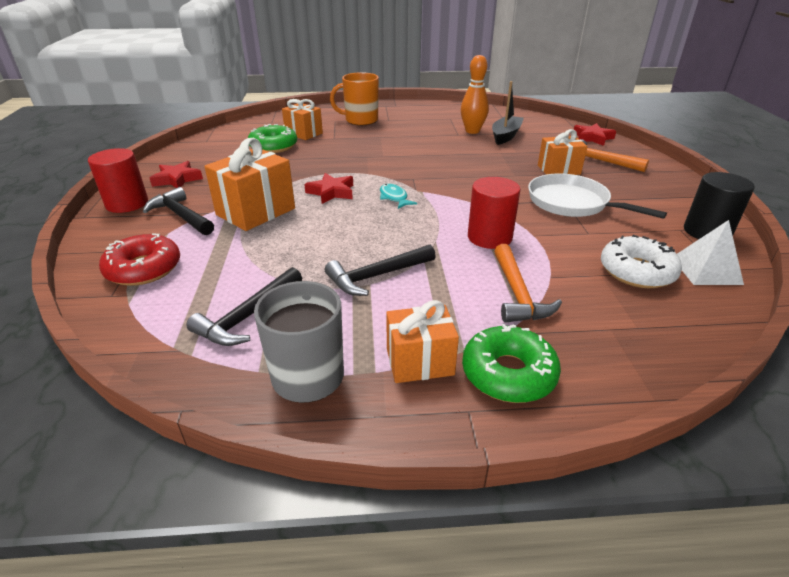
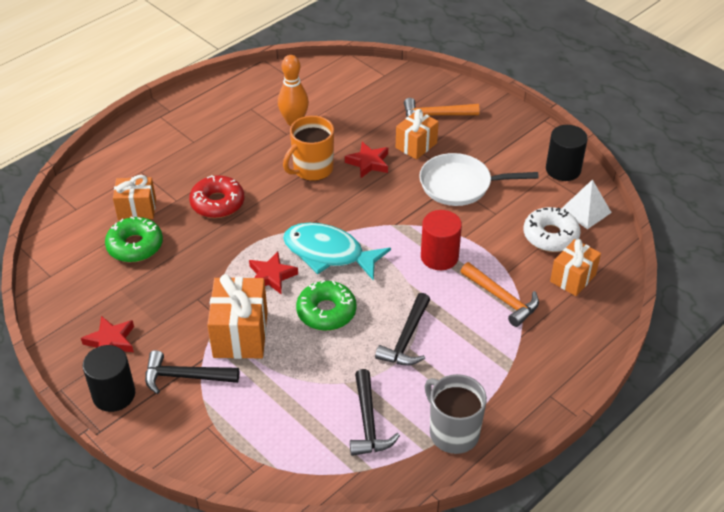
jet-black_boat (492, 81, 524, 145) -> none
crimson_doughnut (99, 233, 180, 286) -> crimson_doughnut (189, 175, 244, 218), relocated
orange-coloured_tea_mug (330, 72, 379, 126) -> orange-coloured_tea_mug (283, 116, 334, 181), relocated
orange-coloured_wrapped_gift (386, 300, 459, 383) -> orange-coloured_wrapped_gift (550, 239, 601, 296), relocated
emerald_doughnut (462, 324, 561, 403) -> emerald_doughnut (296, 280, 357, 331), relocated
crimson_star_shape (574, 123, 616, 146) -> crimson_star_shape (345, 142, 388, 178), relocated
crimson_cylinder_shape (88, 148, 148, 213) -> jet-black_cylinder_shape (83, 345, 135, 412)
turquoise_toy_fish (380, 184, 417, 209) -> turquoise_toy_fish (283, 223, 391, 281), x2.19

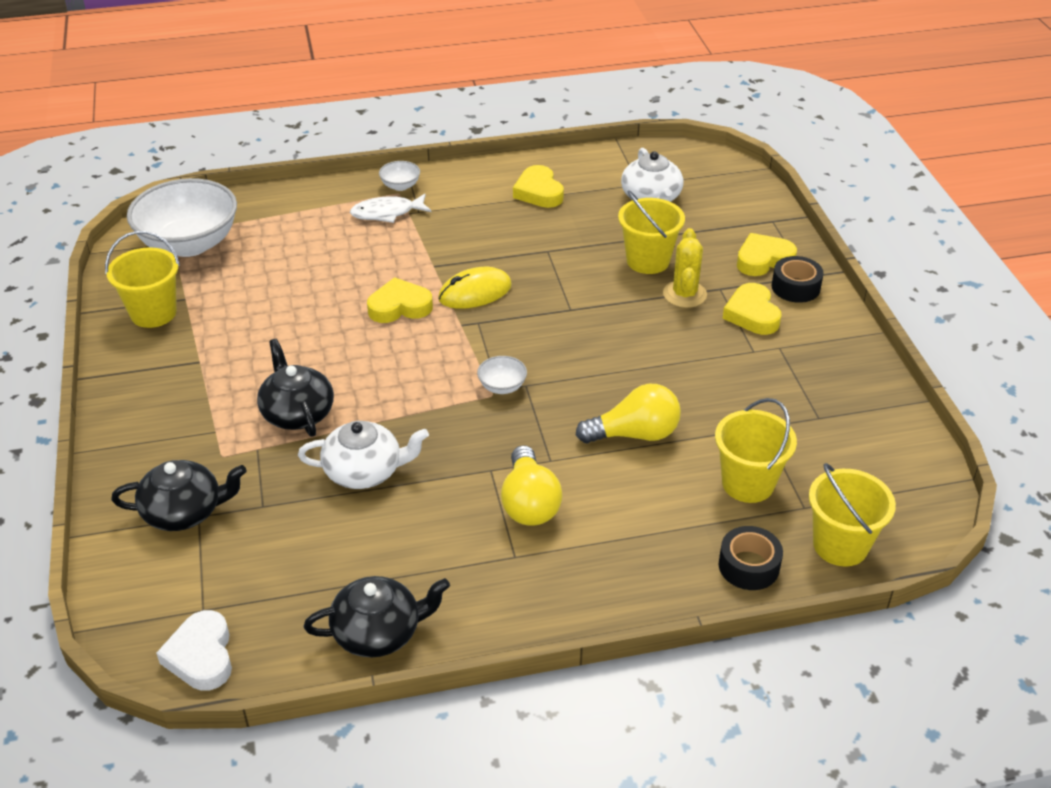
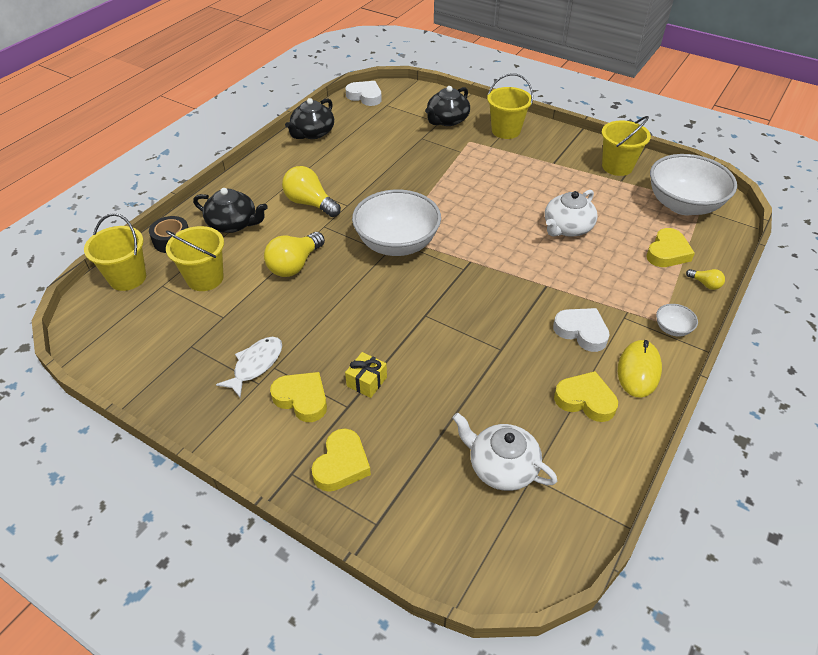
jet-black_roll_of_tape (772, 256, 824, 303) -> none
none -> pure_white_love_heart (553, 308, 610, 352)
none -> golden_light_bulb (686, 269, 725, 290)
jet-black_china_teapot (257, 339, 334, 437) -> jet-black_china_teapot (193, 188, 268, 233), relocated
pure_white_china_teapot (298, 421, 429, 489) -> pure_white_china_teapot (545, 190, 597, 237), relocated
pure_white_toy_fish (350, 194, 431, 223) -> pure_white_toy_fish (216, 337, 282, 398), relocated
golden_love_heart (367, 277, 433, 323) -> golden_love_heart (646, 228, 695, 267), relocated
golden_mouse (438, 267, 512, 309) -> golden_mouse (618, 340, 662, 398), relocated
golden_sand_bucket (618, 190, 685, 274) -> golden_sand_bucket (487, 73, 533, 139), relocated
golden_cactus (663, 228, 707, 308) -> golden_wrapped_gift (345, 352, 387, 398)
pure_white_deep_dish (477, 356, 527, 394) -> pure_white_deep_dish (352, 190, 441, 256), x2.43

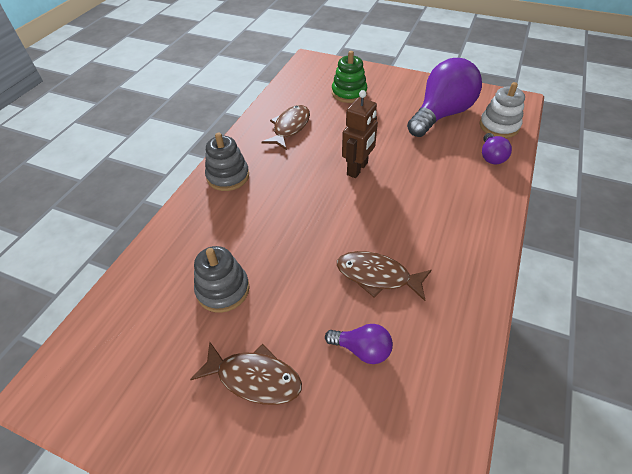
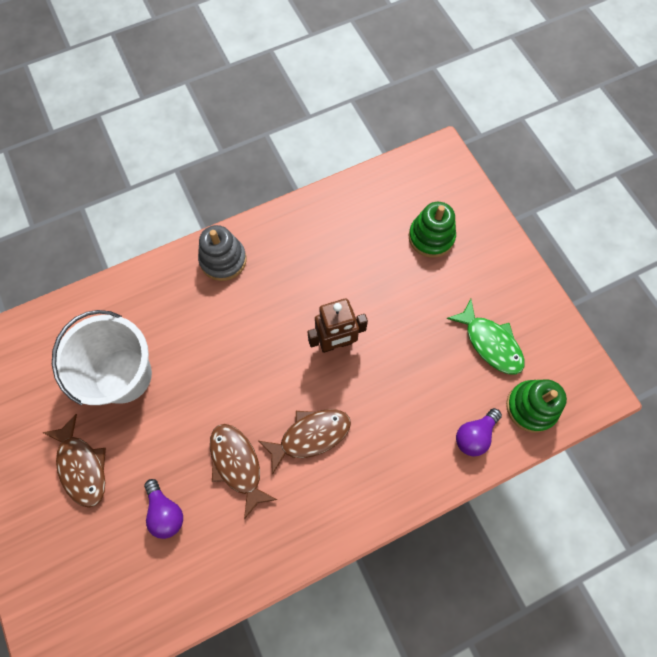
russet_toy_fish (261, 105, 310, 150) -> russet_toy_fish (259, 409, 351, 475), relocated
gray_ring_stacker (194, 246, 250, 313) -> pure_white_sand_bucket (52, 310, 152, 405)
royal_purple_light_bulb (407, 58, 482, 137) -> emerald_toy_fish (446, 299, 525, 375)
pure_white_ring_stacker (479, 82, 525, 138) -> emerald_ring_stacker (506, 379, 567, 433)

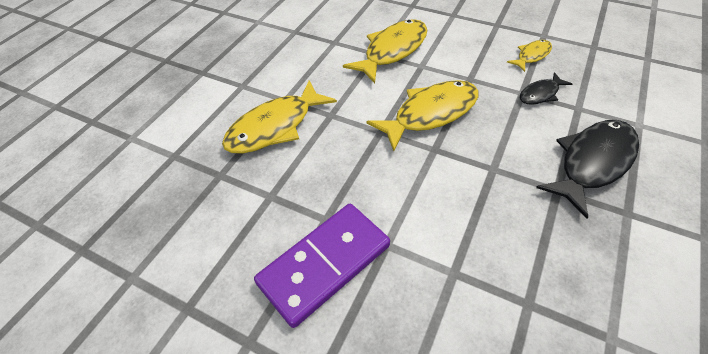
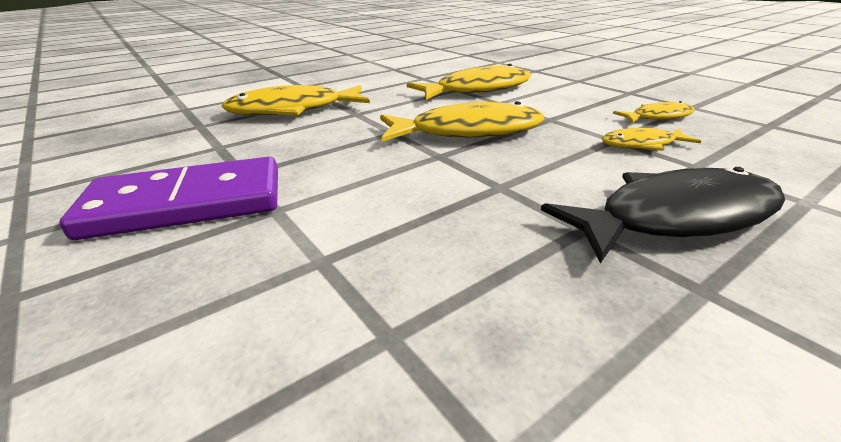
jet-black_toy_fish (520, 72, 572, 105) -> golden_toy_fish (601, 128, 701, 151)

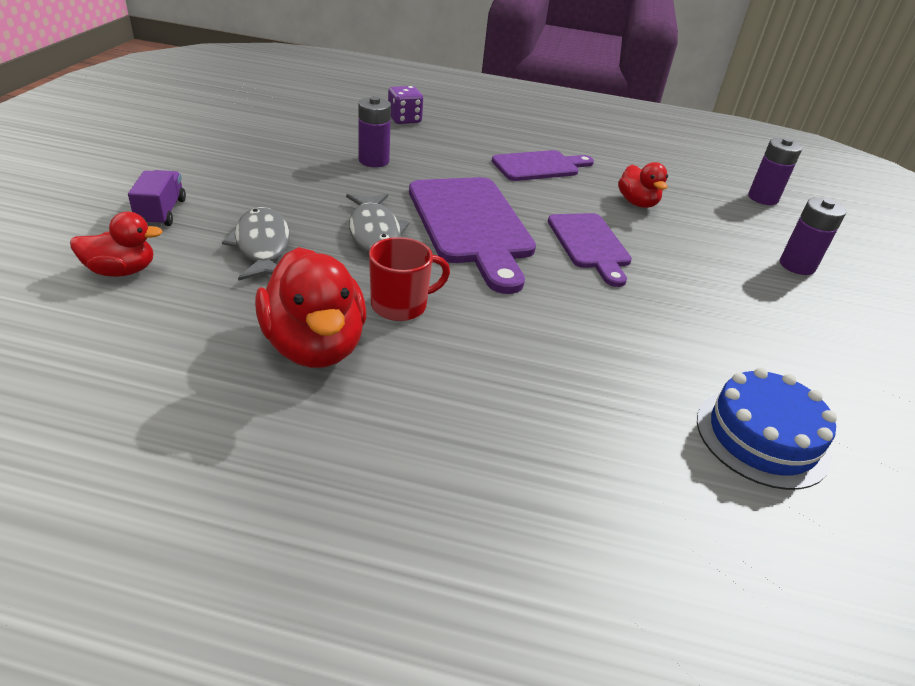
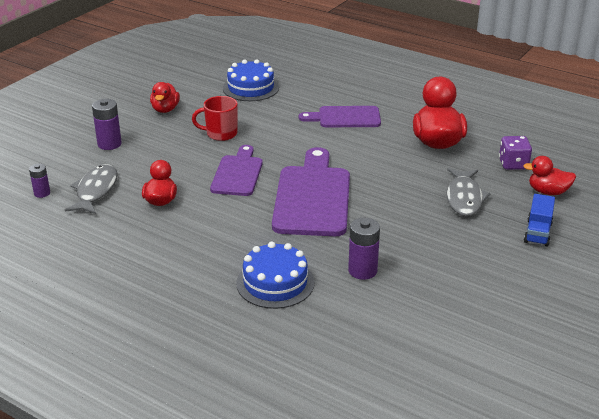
none -> crimson_toy_duck (150, 82, 180, 113)
none -> royal_blue_cake (236, 242, 314, 309)
gray_toy_fish (346, 194, 410, 253) -> gray_toy_fish (65, 164, 118, 214), relocated
crimson_tea_mug (369, 237, 450, 321) -> crimson_tea_mug (192, 96, 238, 141), relocated
royal_purple_dice (388, 86, 423, 124) -> royal_purple_dice (499, 136, 532, 170), relocated
royal_purple_bread_board (492, 150, 594, 181) -> royal_purple_bread_board (299, 106, 381, 127), relocated
royal_purple_truck (128, 170, 186, 227) -> royal_blue_truck (524, 194, 555, 246)
royal_purple_power_cell (748, 138, 802, 205) -> royal_purple_power_cell (29, 164, 50, 198), x0.62

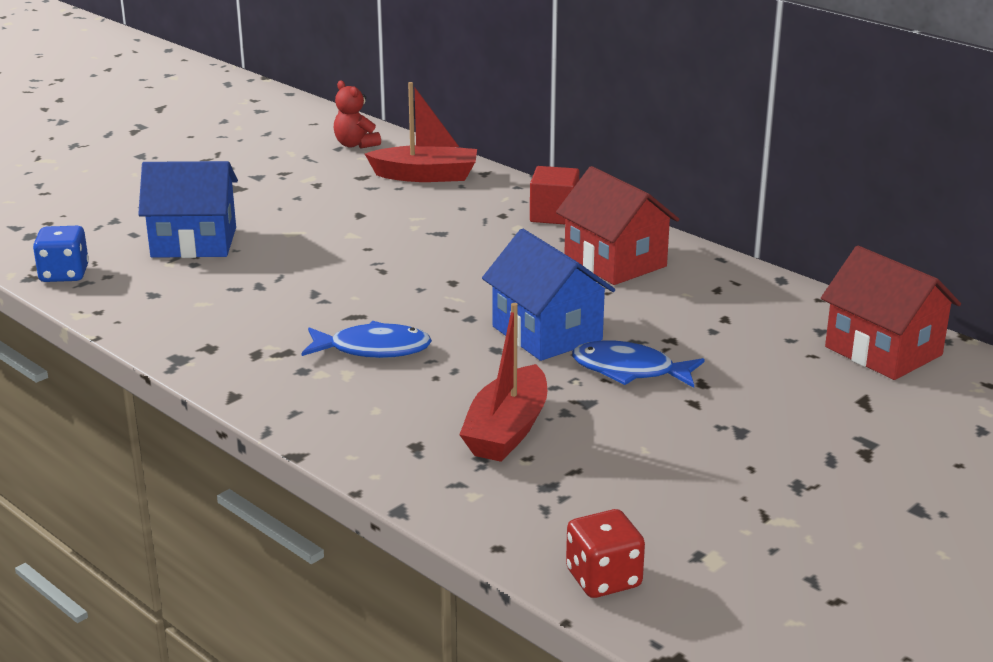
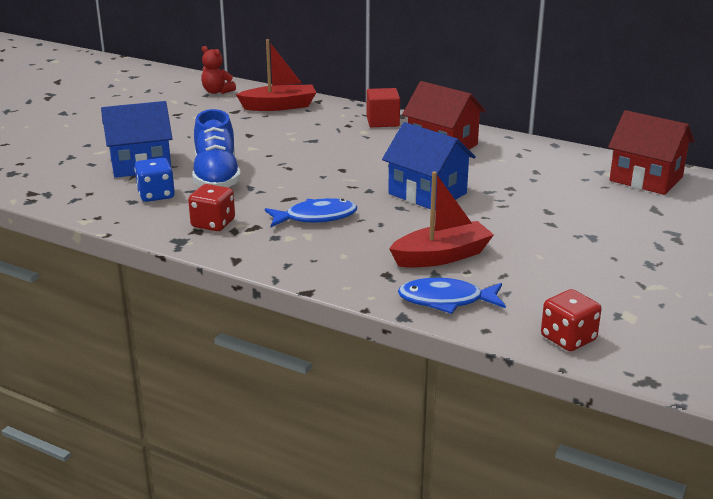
none -> crimson_dice (188, 184, 235, 231)
none -> royal_blue_sneaker (192, 109, 241, 187)
royal_blue_dice (33, 226, 89, 282) -> royal_blue_dice (134, 158, 175, 202), relocated
royal_blue_toy_fish (572, 340, 705, 388) -> royal_blue_toy_fish (398, 278, 506, 314), relocated
crimson_boat (459, 303, 547, 462) -> crimson_boat (389, 171, 494, 268), 120 degrees counterclockwise

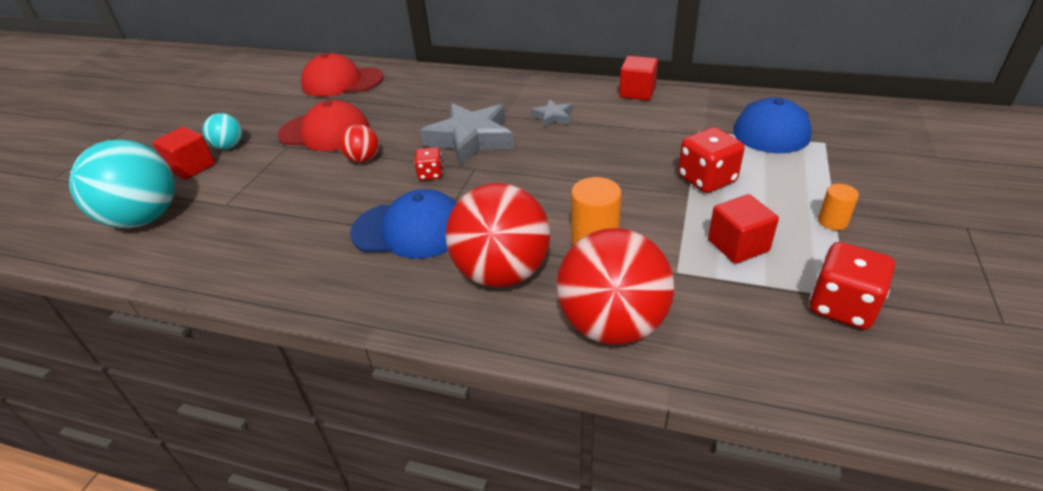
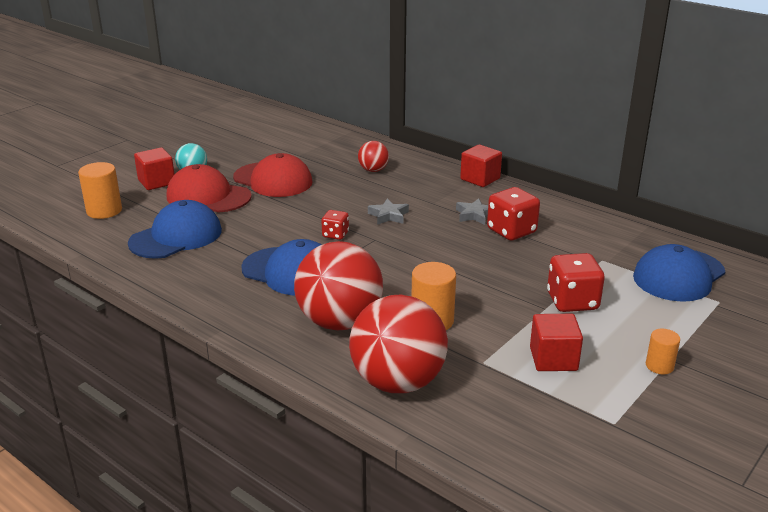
none -> royal_blue_baseball_cap (128, 200, 222, 259)
crimson_baseball_cap (301, 53, 383, 97) -> crimson_baseball_cap (167, 164, 252, 213), relocated
crimson_play_ball (340, 124, 379, 163) -> crimson_play_ball (358, 141, 389, 172), relocated
crimson_solid_cube (619, 56, 658, 100) -> crimson_solid_cube (460, 144, 502, 187), relocated
crimson_dice (810, 242, 895, 330) -> crimson_dice (487, 187, 540, 240), relocated
turquoise_play_ball (69, 140, 175, 228) -> orange-coloured_cylinder_shape (78, 162, 122, 219)
gray_star_shape (420, 103, 514, 166) -> gray_star_shape (368, 199, 409, 225), x0.48

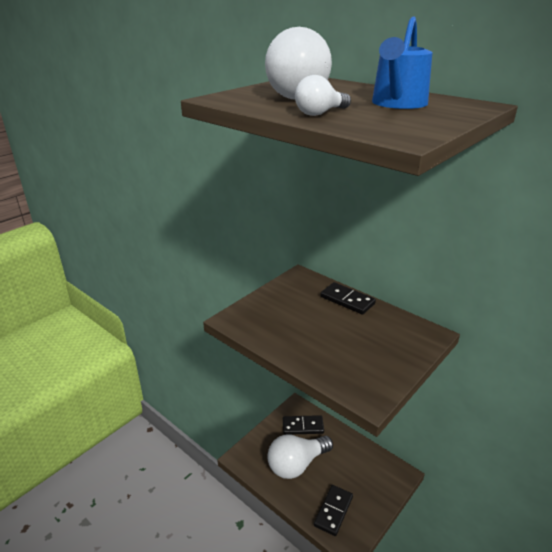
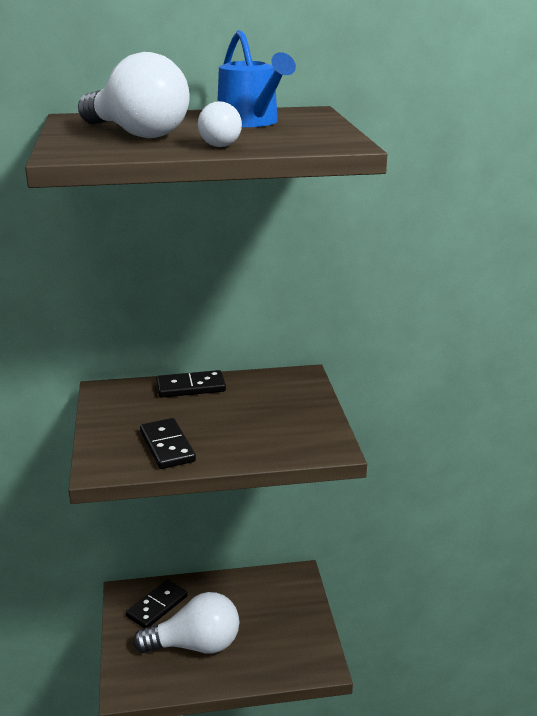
jet-black_domino_tile (314, 485, 353, 536) -> jet-black_domino_tile (140, 418, 196, 469), relocated
pure_white_light_bulb (267, 435, 333, 479) -> pure_white_light_bulb (133, 592, 240, 654), 105 degrees counterclockwise

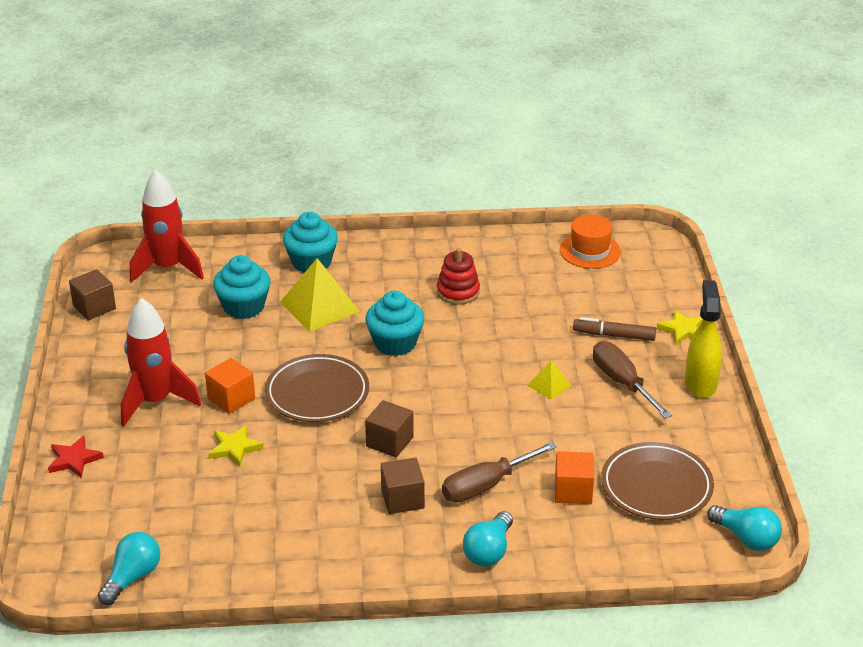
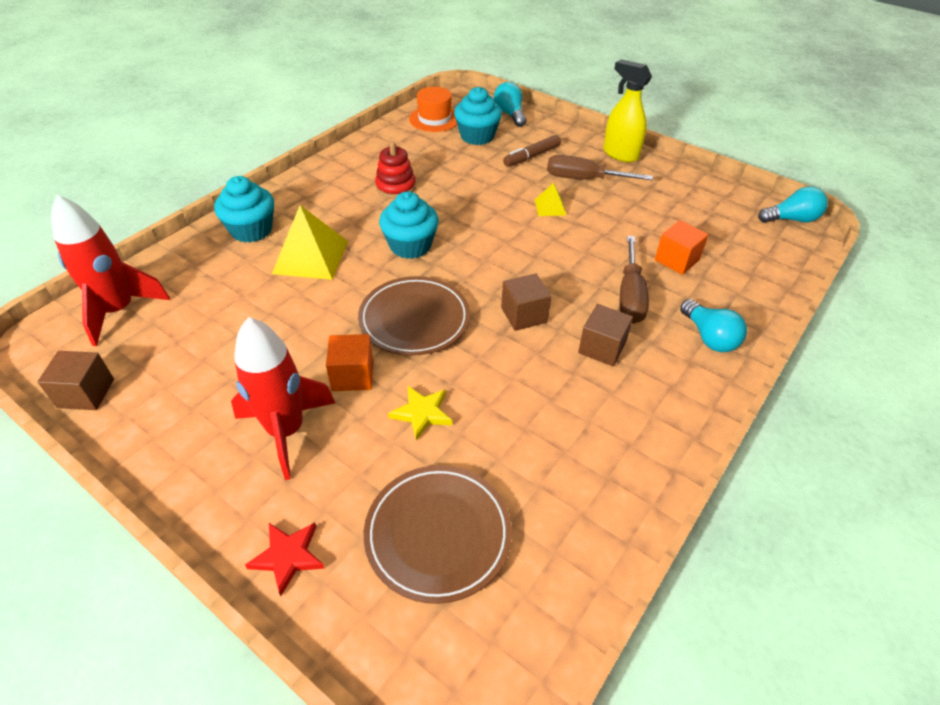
golden_star_shape (657, 310, 703, 345) -> none
turquoise_light_bulb (98, 532, 160, 605) -> turquoise_light_bulb (494, 82, 526, 127), relocated
turquoise_cupcake (213, 255, 270, 319) -> turquoise_cupcake (454, 87, 502, 145), relocated
russet_dinner_plate (601, 442, 714, 520) -> russet_dinner_plate (364, 465, 512, 604), relocated

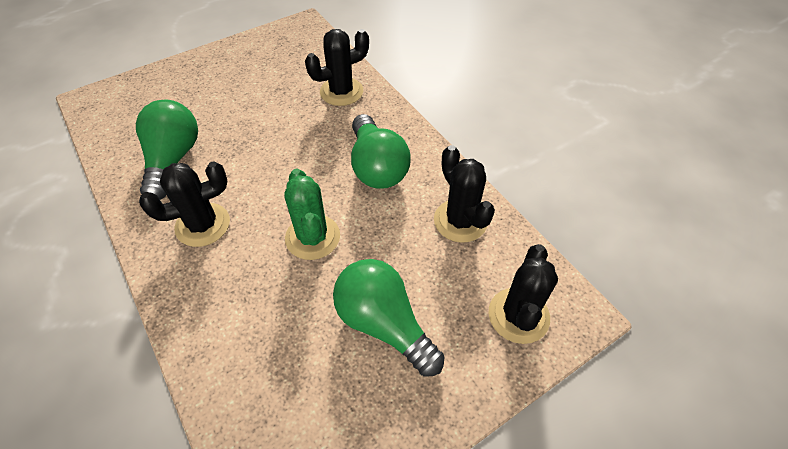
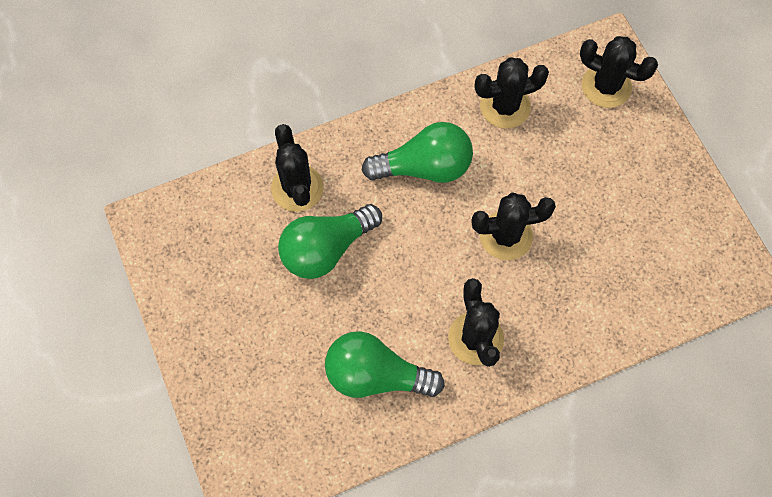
emerald_light_bulb (333, 259, 445, 377) -> emerald_light_bulb (278, 204, 382, 279), relocated
emerald_cactus (284, 169, 340, 260) -> jet-black_cactus (472, 192, 556, 260)

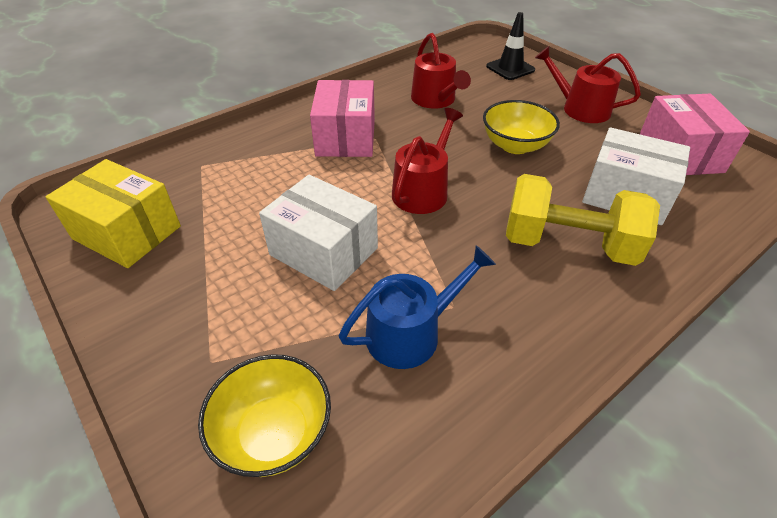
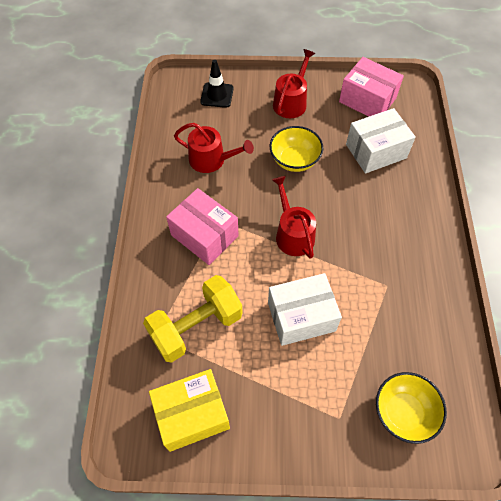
royal_blue_watering_can (338, 245, 496, 369) -> none
golden_free_weight (506, 174, 660, 266) -> golden_free_weight (143, 275, 242, 363), relocated
crimson_watering_can (535, 46, 641, 123) -> crimson_watering_can (273, 49, 315, 118), 135 degrees clockwise

